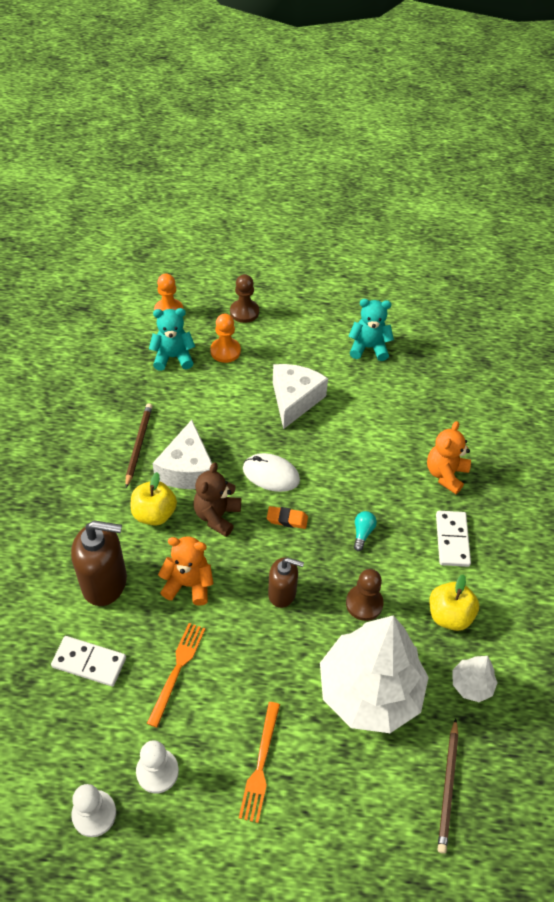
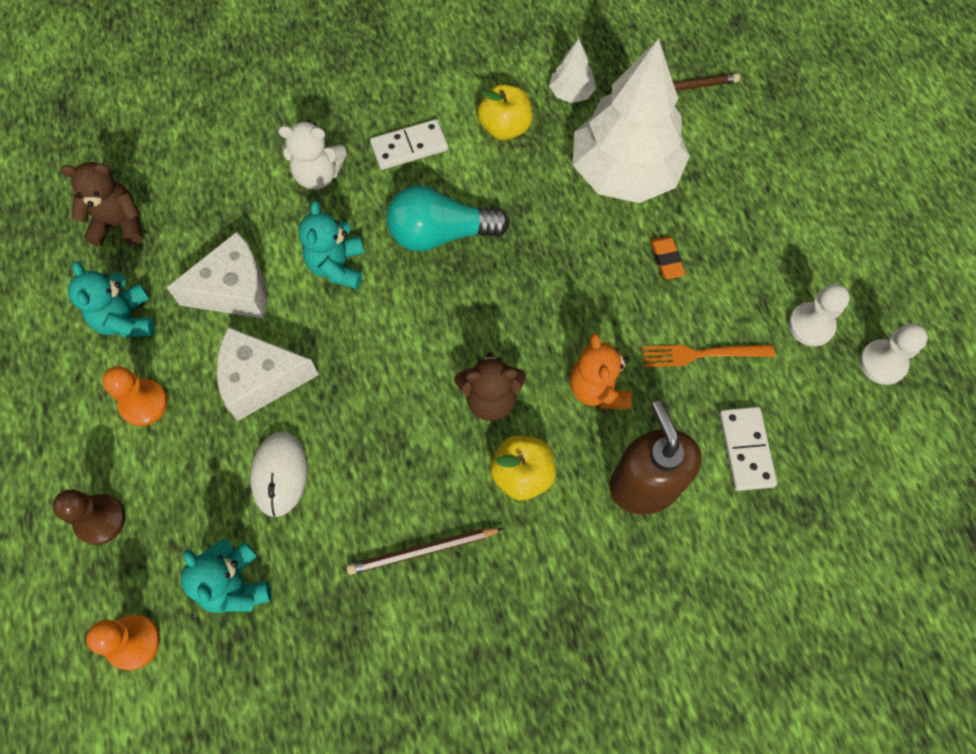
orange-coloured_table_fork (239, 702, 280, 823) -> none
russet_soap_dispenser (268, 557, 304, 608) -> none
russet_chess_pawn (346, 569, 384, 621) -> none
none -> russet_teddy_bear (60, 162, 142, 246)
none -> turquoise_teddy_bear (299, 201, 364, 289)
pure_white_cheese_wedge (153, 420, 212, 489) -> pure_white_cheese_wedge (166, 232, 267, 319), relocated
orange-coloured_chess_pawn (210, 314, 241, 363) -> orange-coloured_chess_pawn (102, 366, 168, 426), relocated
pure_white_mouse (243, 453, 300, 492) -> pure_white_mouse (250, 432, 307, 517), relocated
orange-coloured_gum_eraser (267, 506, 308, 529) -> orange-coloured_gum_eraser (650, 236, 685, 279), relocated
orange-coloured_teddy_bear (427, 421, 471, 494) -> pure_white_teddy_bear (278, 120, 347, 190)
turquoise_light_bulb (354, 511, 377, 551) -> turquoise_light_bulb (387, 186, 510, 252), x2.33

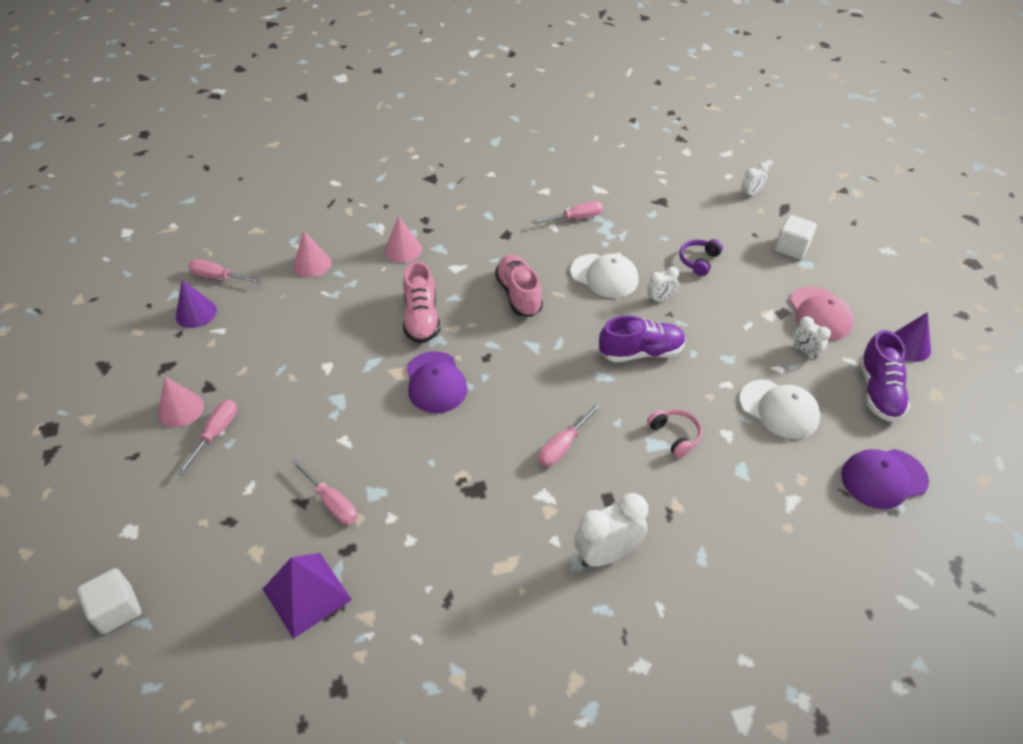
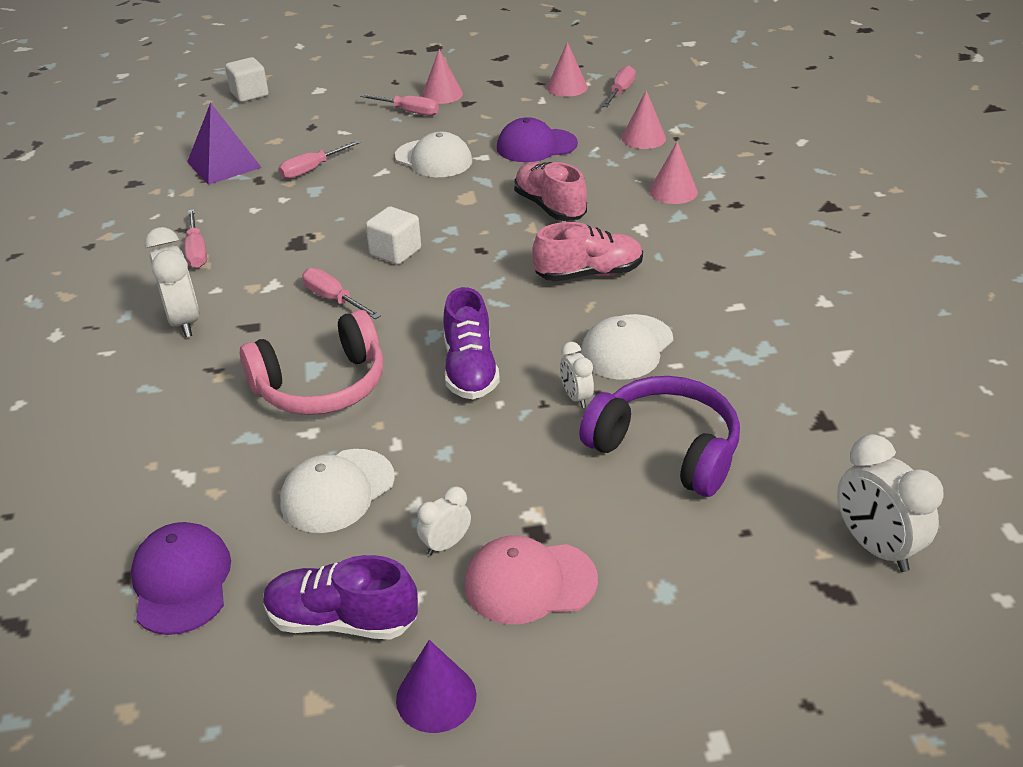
none -> pure_white_baseball_cap (395, 132, 472, 177)
royal_purple_baseball_cap (406, 351, 468, 413) -> royal_purple_baseball_cap (497, 117, 578, 162), relocated
pink_flat_screwdriver (532, 201, 603, 224) -> pink_flat_screwdriver (184, 209, 207, 268), relocated
pure_white_solid_cube (775, 215, 817, 259) -> pure_white_solid_cube (366, 206, 421, 265), relocated
royal_purple_cone (176, 280, 217, 328) -> pink_cone (547, 42, 588, 97)
pink_sneaker (403, 261, 440, 343) -> pink_sneaker (514, 162, 587, 221), 60 degrees clockwise
pink_headset (647, 409, 702, 458) -> pink_headset (240, 310, 383, 415), x2.00
royal_purple_headset (679, 239, 723, 276) -> royal_purple_headset (579, 376, 740, 497), x2.00
pure_white_alarm_clock (741, 162, 769, 198) -> pure_white_alarm_clock (837, 434, 943, 572), x1.80

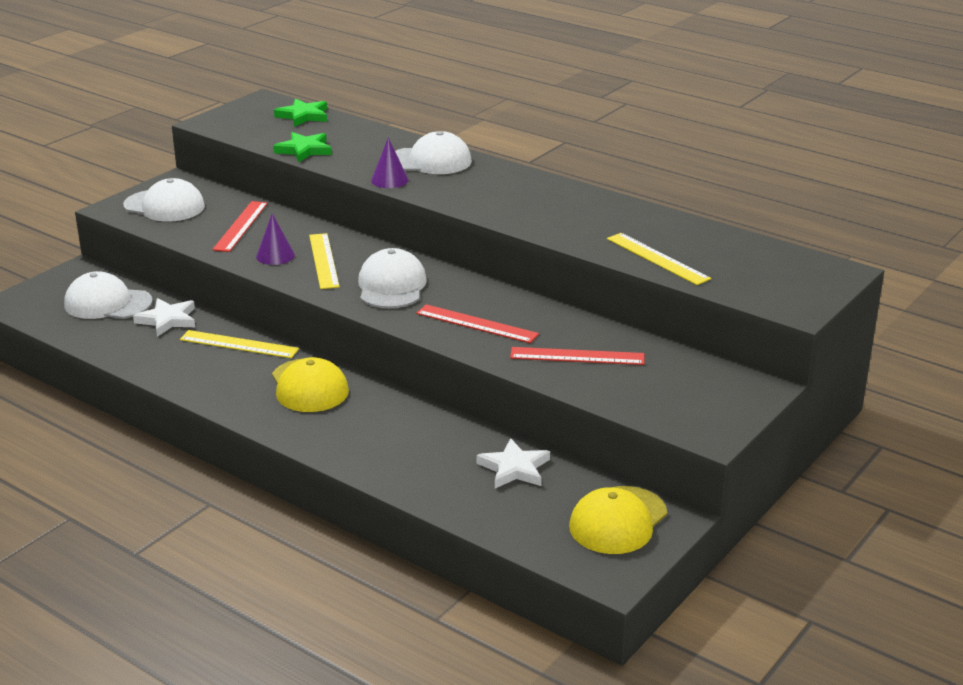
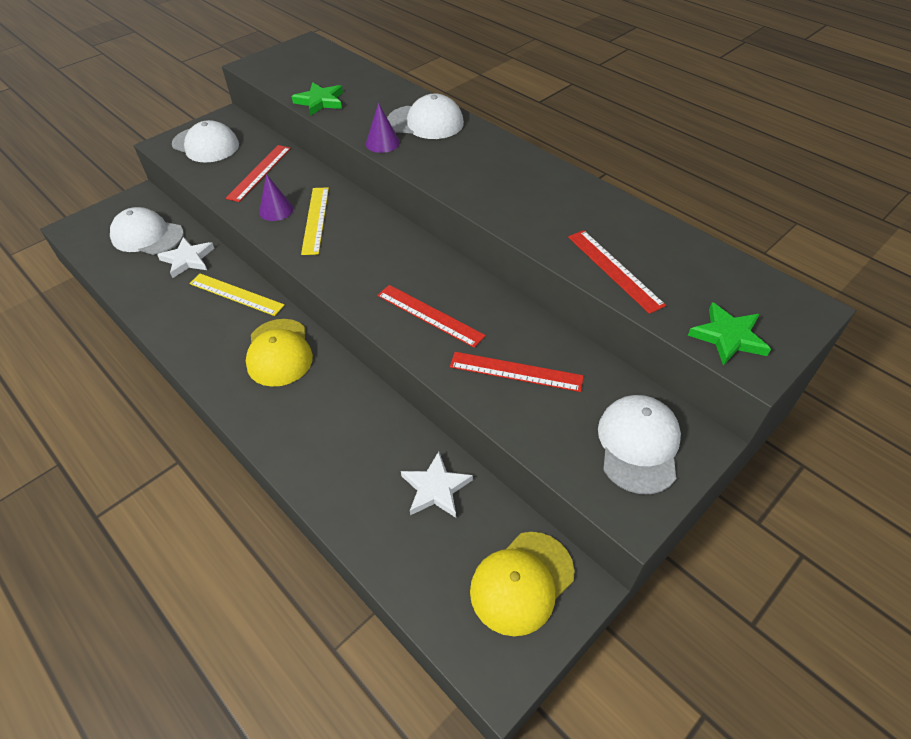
emerald_star_shape (274, 98, 327, 127) -> emerald_star_shape (688, 302, 771, 366), relocated
pure_white_baseball_cap (358, 248, 427, 308) -> pure_white_baseball_cap (598, 395, 681, 494), relocated
golden_straightedge (607, 233, 711, 285) -> crimson_straightedge (568, 230, 666, 314)

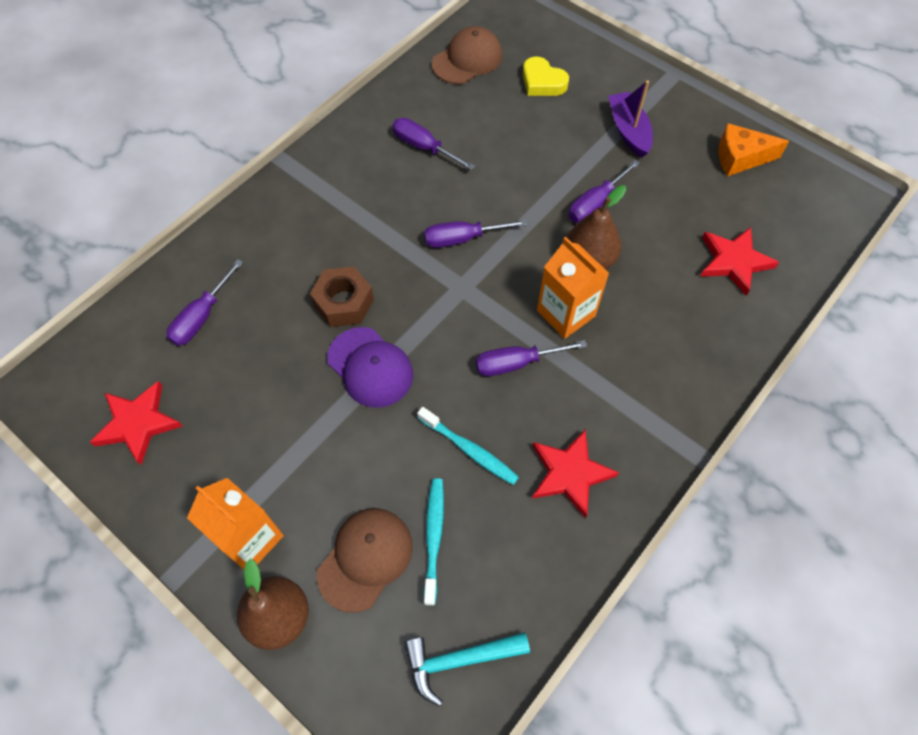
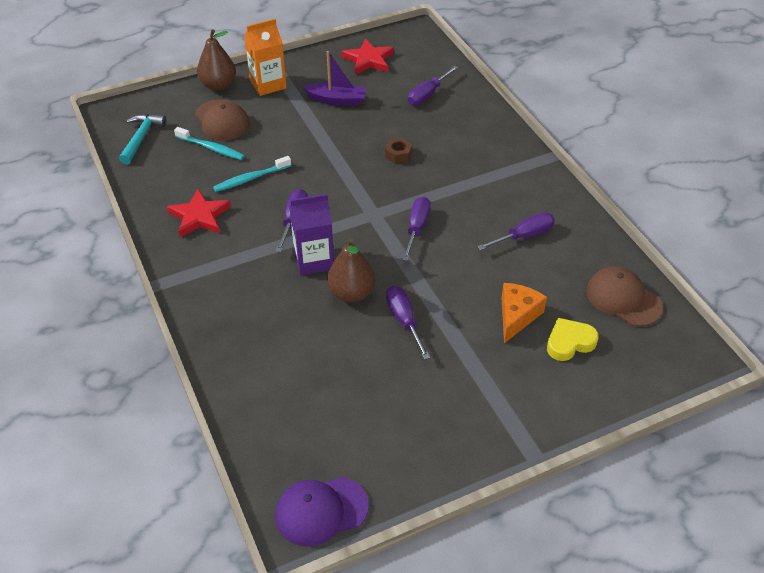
crimson_star_shape (700, 227, 779, 296) -> none
royal_purple_baseball_cap (327, 327, 413, 408) -> royal_purple_baseball_cap (275, 477, 369, 547), relocated
royal_purple_boat (608, 81, 653, 158) -> royal_purple_boat (303, 51, 367, 106), relocated
orange-coloured_cheese_wedge (719, 123, 789, 176) -> orange-coloured_cheese_wedge (502, 283, 547, 343), relocated
orange-coloured_juice_carton (537, 237, 609, 339) -> royal_purple_juice_carton (289, 194, 334, 275)
royal_purple_flat_screwdriver (167, 259, 243, 346) -> royal_purple_flat_screwdriver (408, 65, 458, 105), 105 degrees counterclockwise
russet_baseball_cap (432, 26, 502, 84) -> russet_baseball_cap (586, 266, 663, 326), 150 degrees clockwise
russet_hex_nut (310, 266, 374, 327) -> russet_hex_nut (385, 138, 413, 164), x0.63

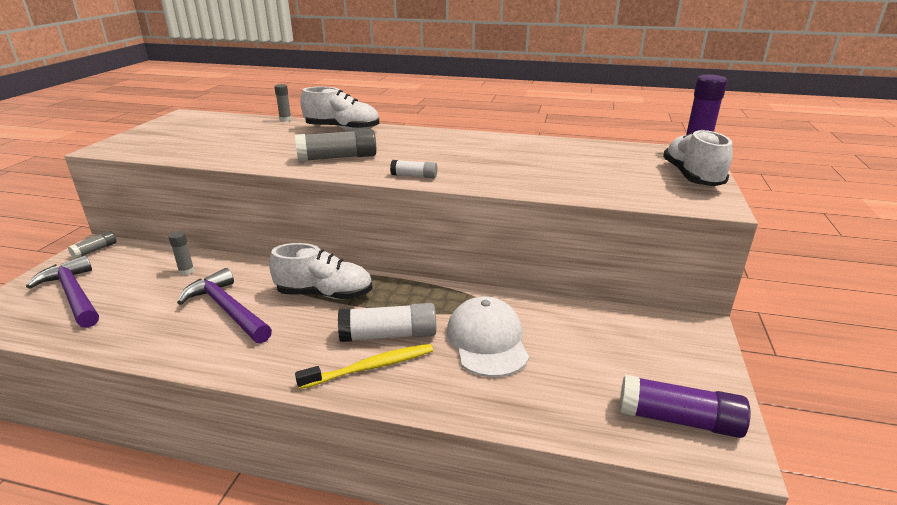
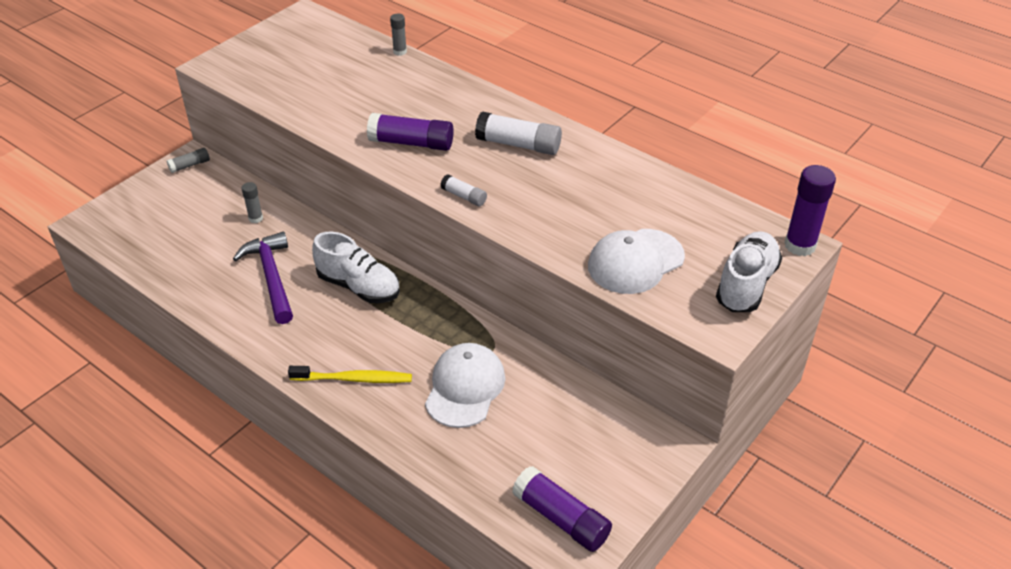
royal_purple_claw_hammer (26, 255, 99, 328) -> none
pure_white_sneaker (300, 87, 379, 131) -> none
none -> pure_white_baseball_cap (588, 229, 685, 294)
pure_white_stick_of_glue (338, 303, 436, 342) -> pure_white_stick_of_glue (475, 111, 562, 155), relocated
gray_stick_of_glue (295, 129, 377, 162) -> royal_purple_stick_of_glue (367, 113, 454, 151)

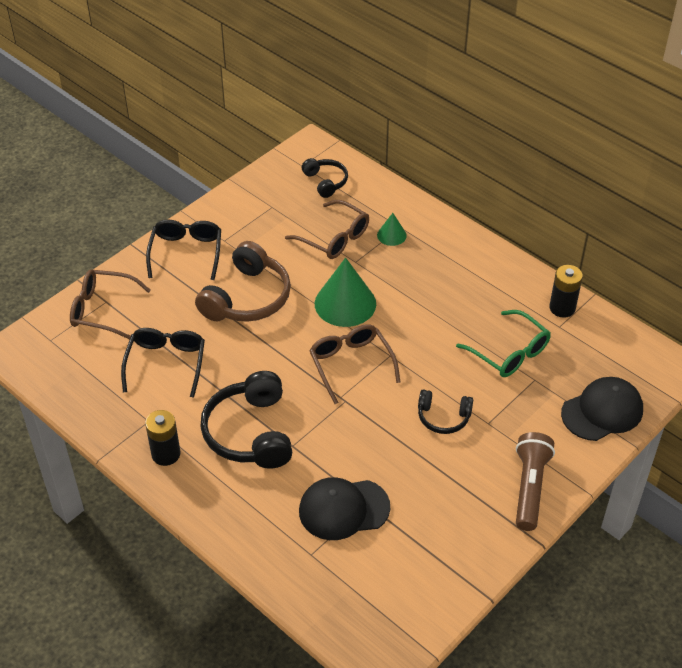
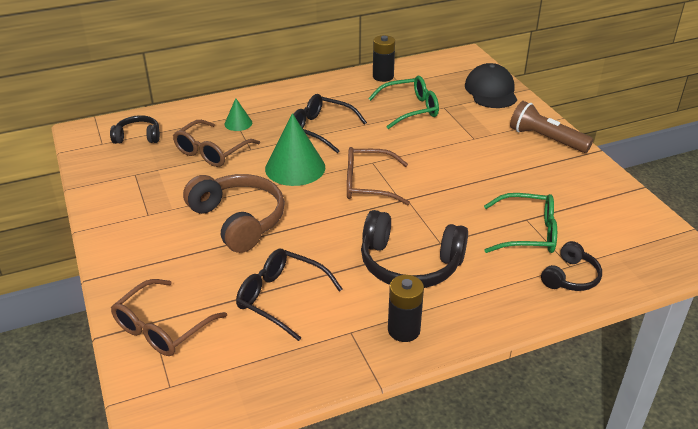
jet-black_glasses (146, 220, 221, 280) -> jet-black_glasses (293, 94, 367, 153), relocated
jet-black_headset (418, 389, 473, 434) -> jet-black_headset (541, 241, 602, 291), relocated
jet-black_baseball_cap (299, 477, 390, 540) -> emerald_glasses (484, 193, 557, 253)
russet_glasses (285, 200, 369, 259) -> russet_glasses (173, 120, 260, 167), 150 degrees clockwise

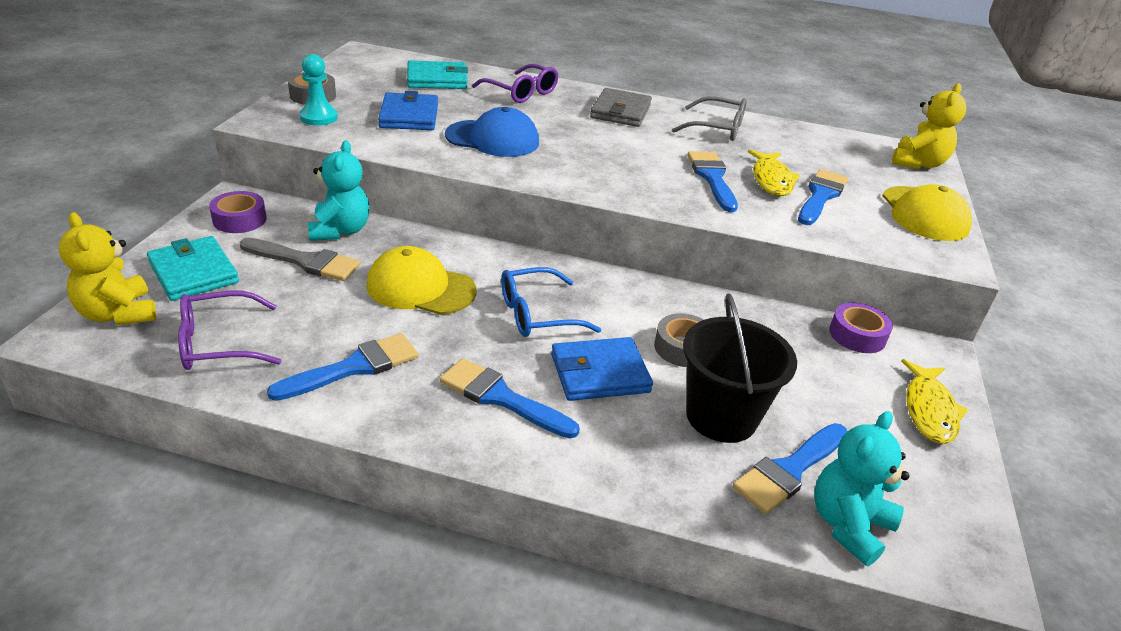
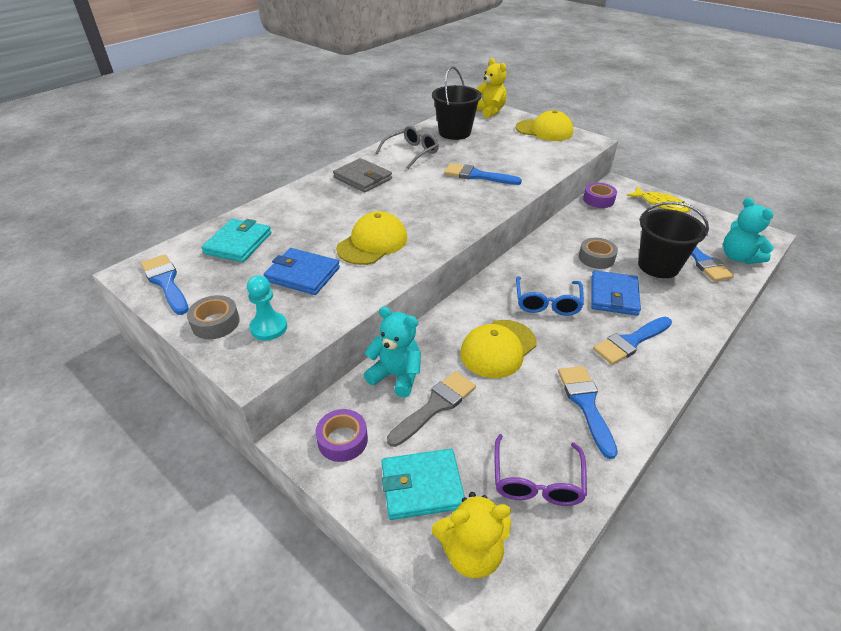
royal_purple_glasses (472, 64, 558, 103) -> none
golden_toy_fish (748, 150, 800, 196) -> none
none -> jet-black_sand_bucket (432, 66, 482, 140)
royal_blue_paintbrush (798, 169, 848, 225) -> royal_blue_paintbrush (141, 254, 189, 315), relocated
royal_blue_baseball_cap (445, 107, 539, 157) -> golden_baseball_cap (336, 211, 407, 265)

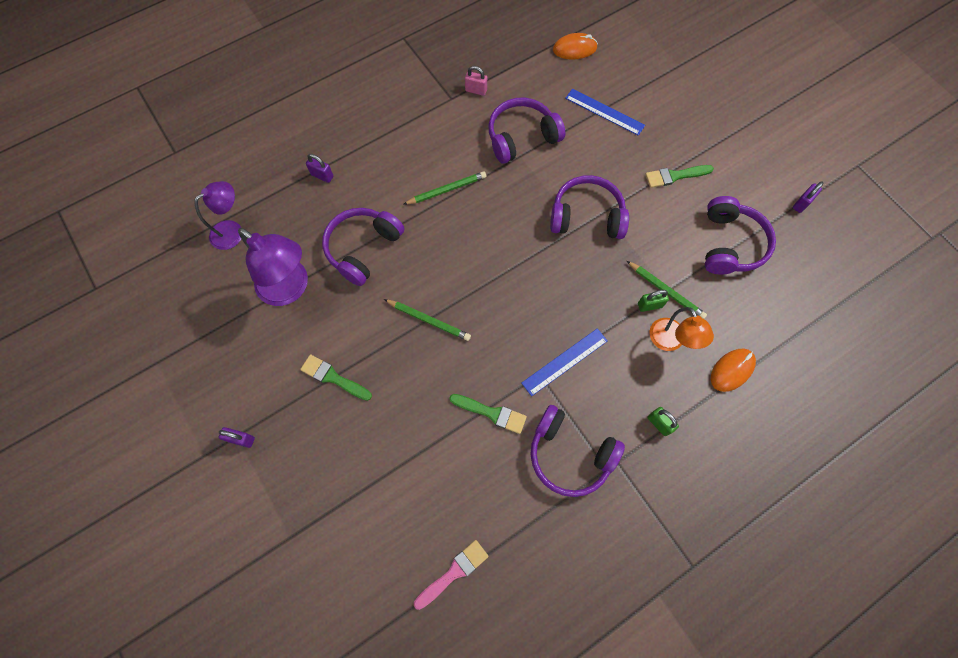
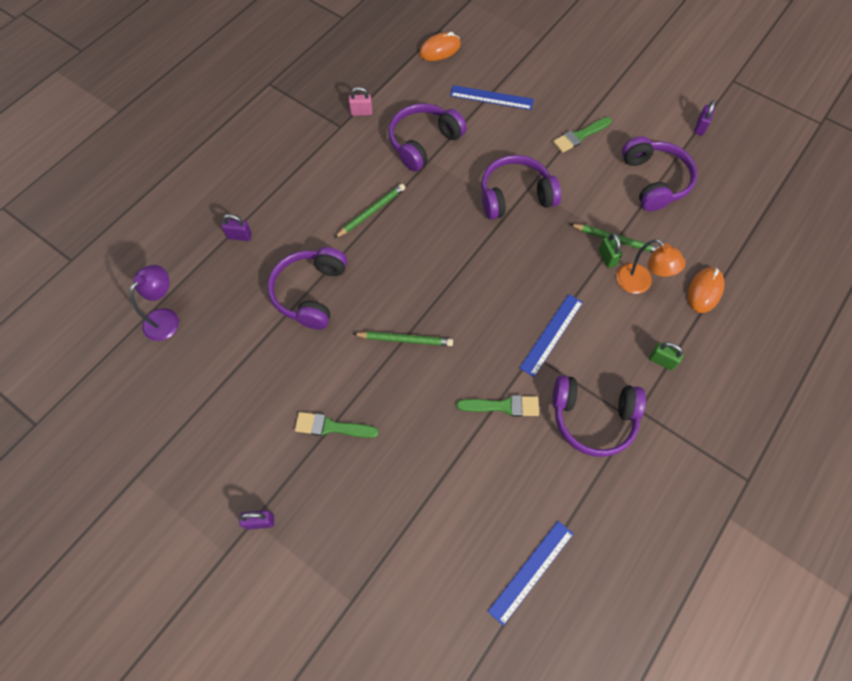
royal_purple_reading_lamp (238, 228, 308, 306) -> none
pink_paintbrush (414, 540, 489, 610) -> royal_blue_straightedge (487, 521, 574, 626)
emerald_lock (638, 290, 669, 312) -> emerald_lock (599, 233, 622, 268), 75 degrees counterclockwise

